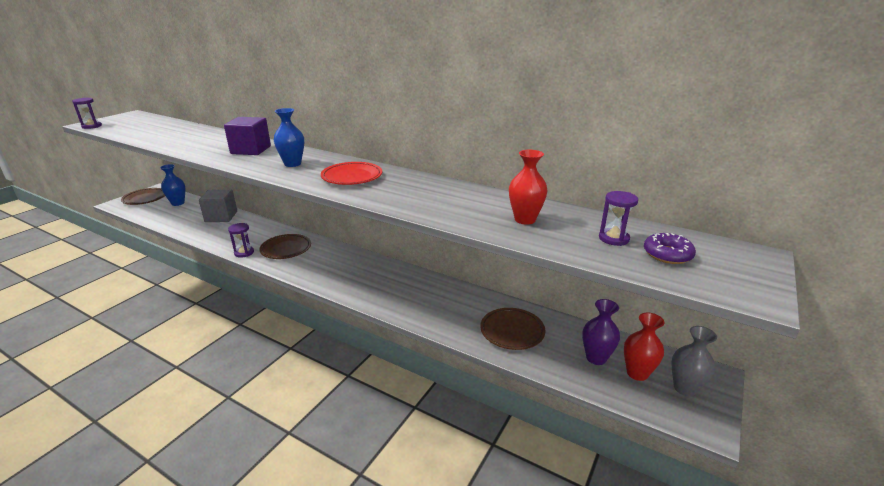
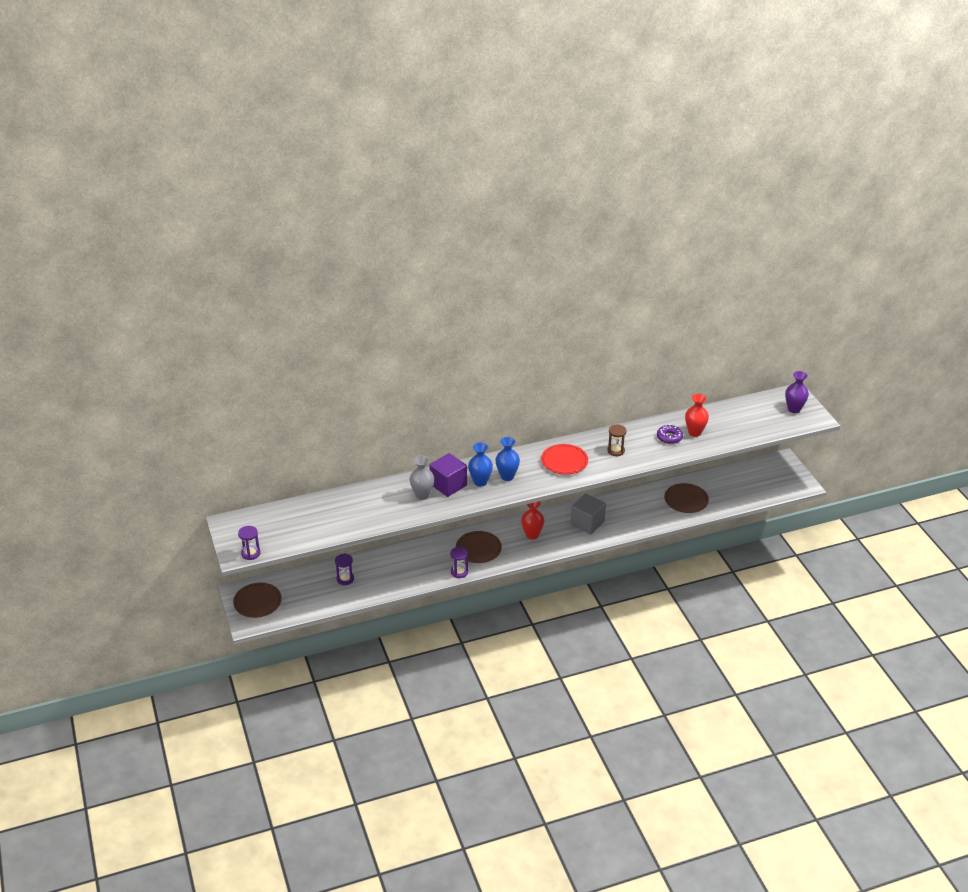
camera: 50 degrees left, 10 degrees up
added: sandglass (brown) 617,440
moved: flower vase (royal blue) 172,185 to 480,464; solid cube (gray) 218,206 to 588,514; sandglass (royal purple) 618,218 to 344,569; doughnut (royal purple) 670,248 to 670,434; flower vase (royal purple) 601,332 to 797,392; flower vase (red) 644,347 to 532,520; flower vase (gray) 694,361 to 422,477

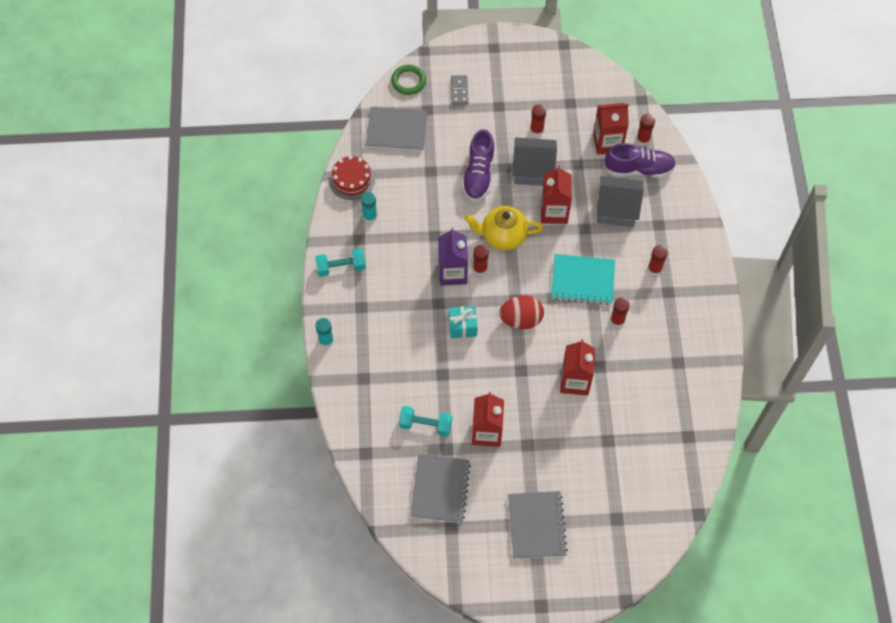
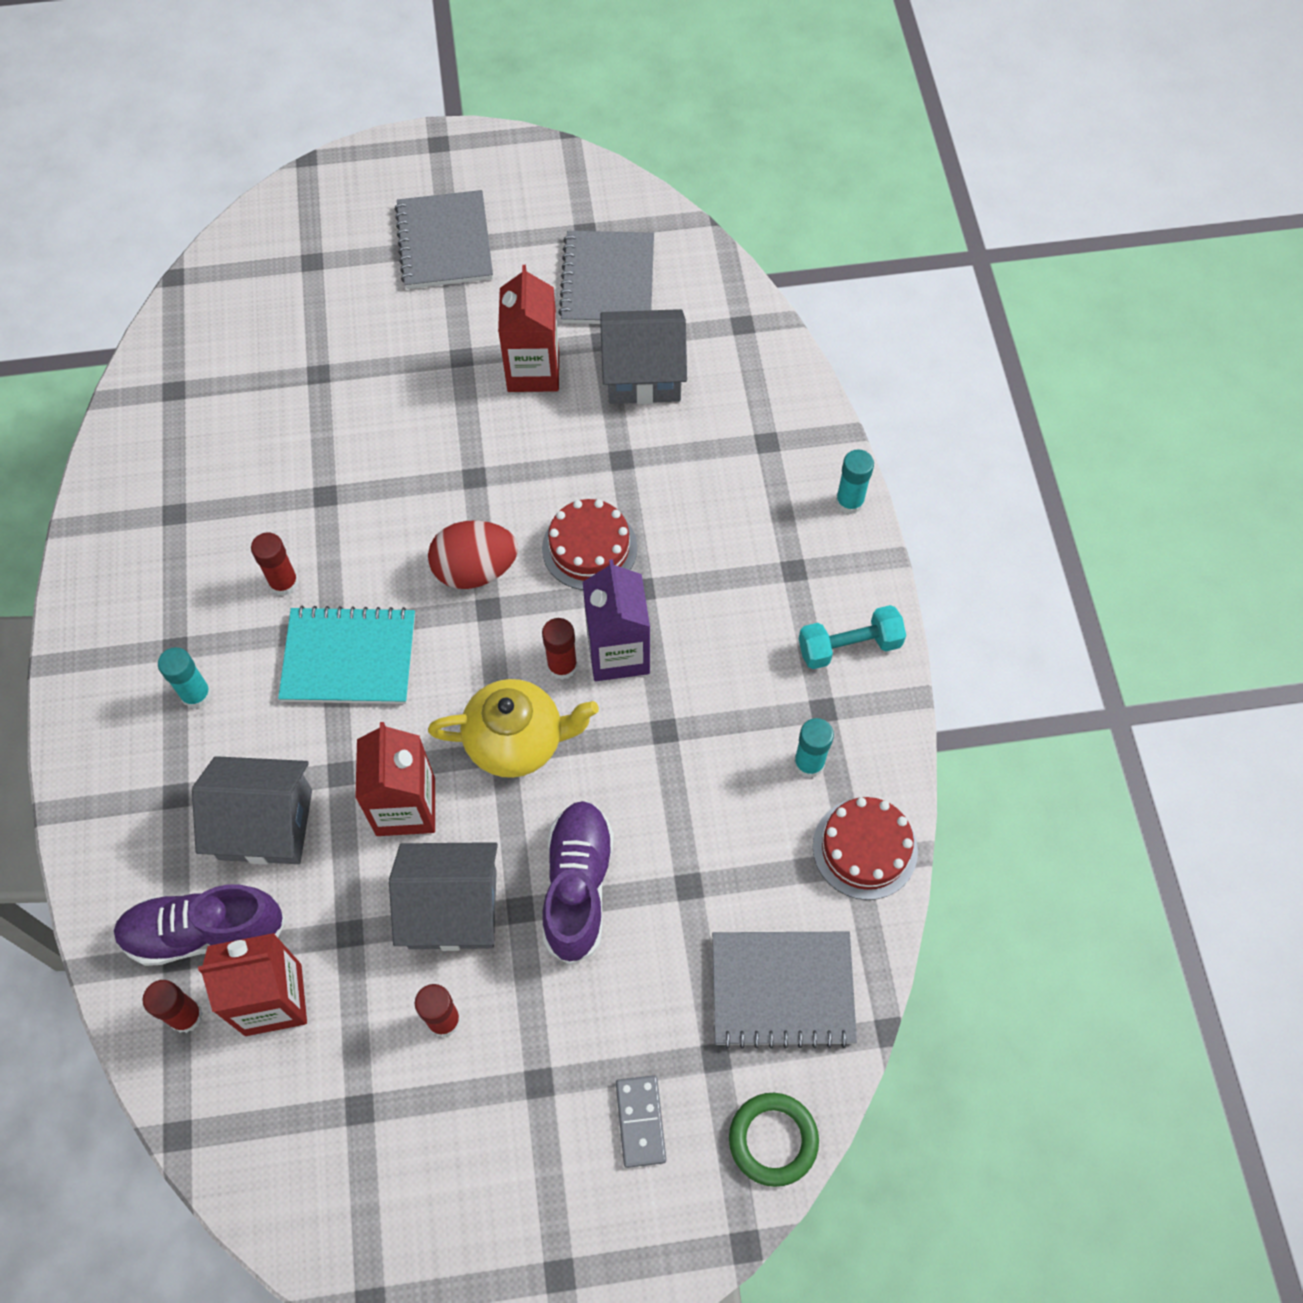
camera: 175 degrees right, 0 degrees up
removed: milk carton (red) 577,367
replaced: gift (aqua) 463,322 to cake (red) 589,544; dumbbell (aqua) 425,421 to house (gray) 643,356
recoloured: glue stick (red) 658,260 to glue stick (aqua) 185,678

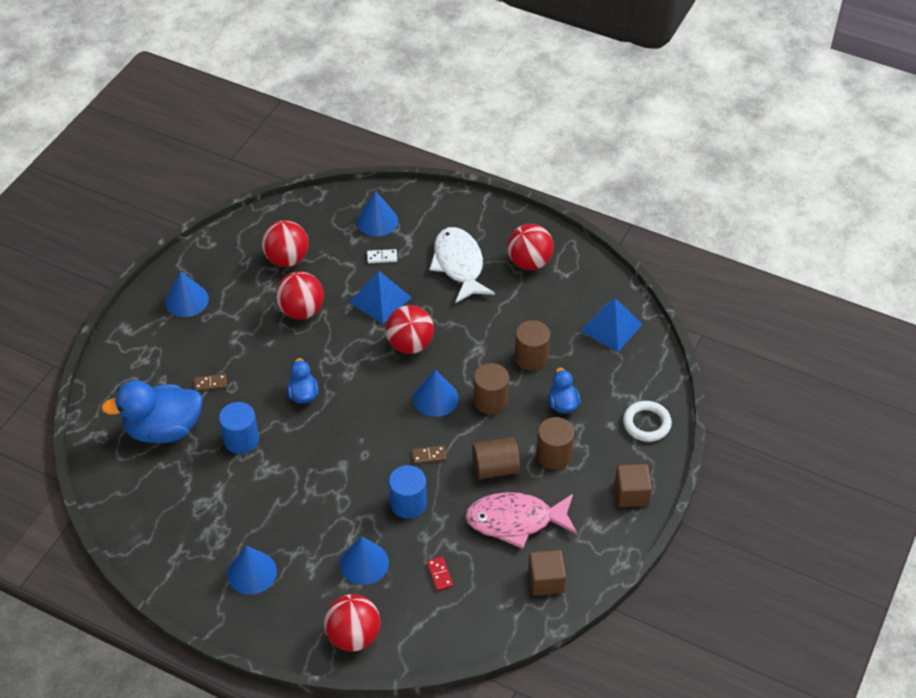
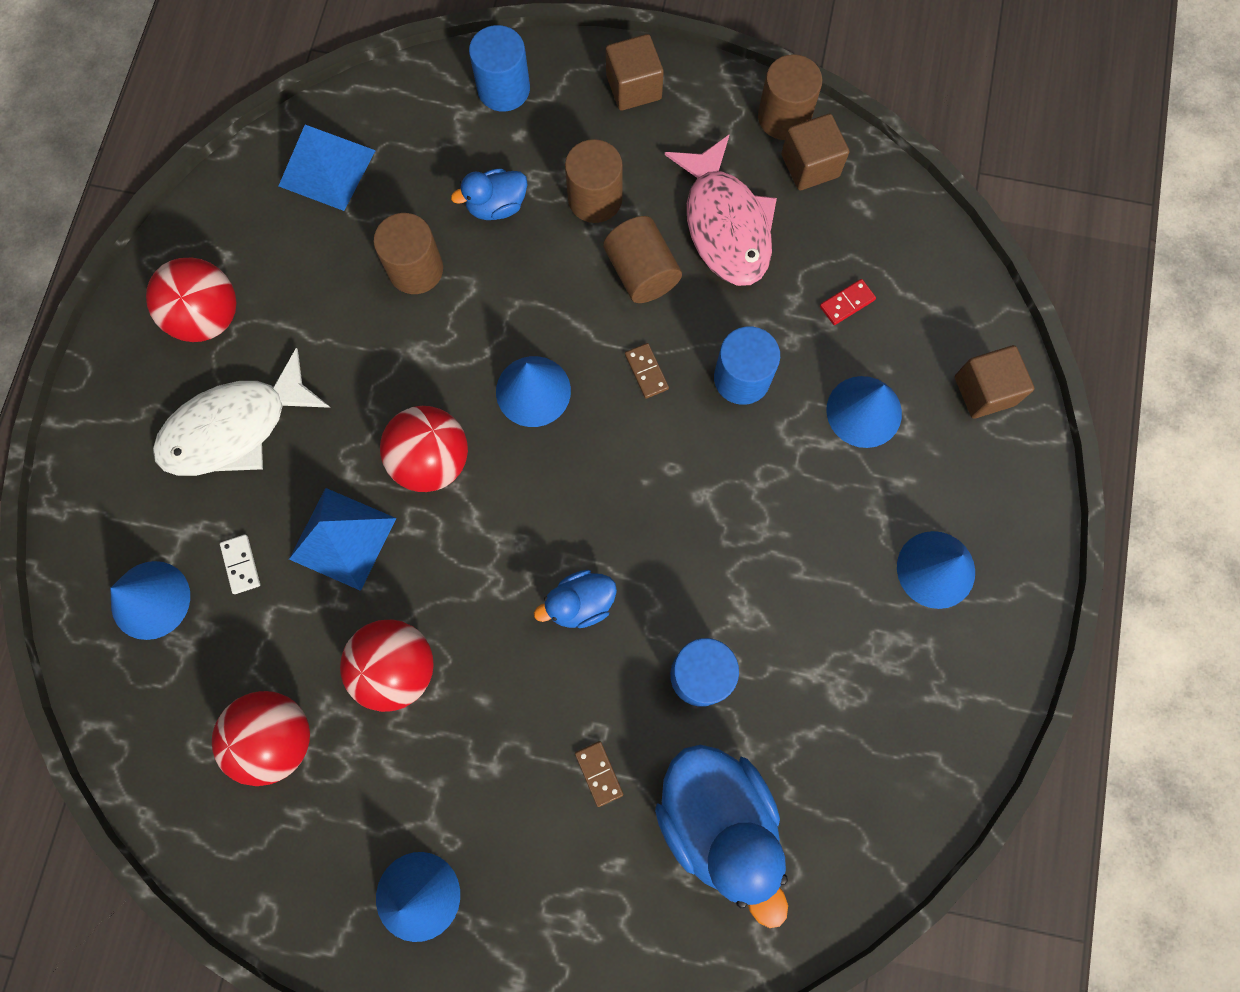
camera: 105 degrees left, 25 degrees up
moved: solid cylinder (brown) 491,388 to 790,97
replaced: ring (snow-white) 647,421 to solid cylinder (royal blue) 499,68; ball (red) 352,622 to solid cube (brown) 995,382

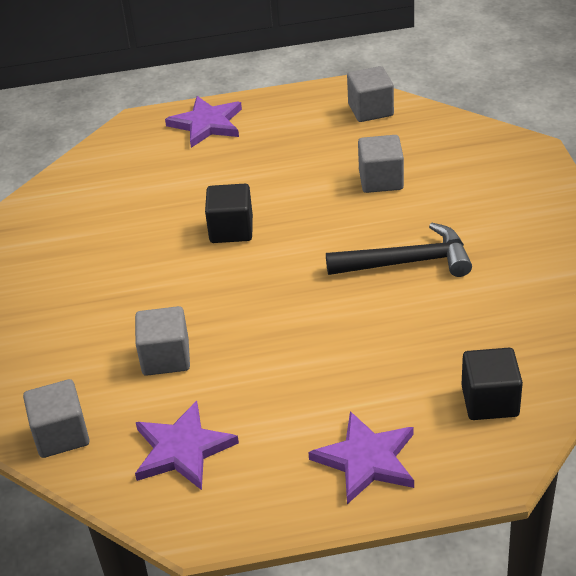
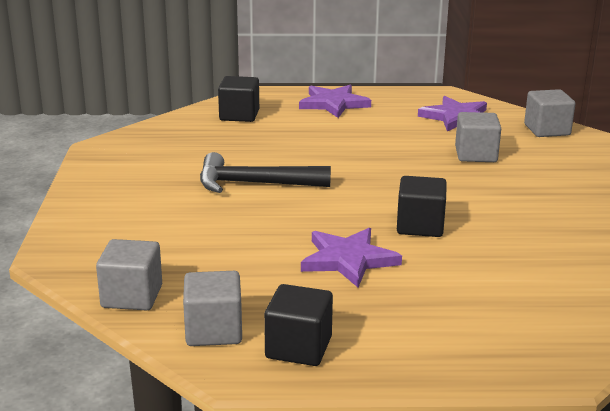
camera: 175 degrees left, 15 degrees down
added: solid cube (ebony) 298,325
moved: five-pointed star (royal purple) 203,122 to 351,258; solid cube (gray) 381,164 to 129,274

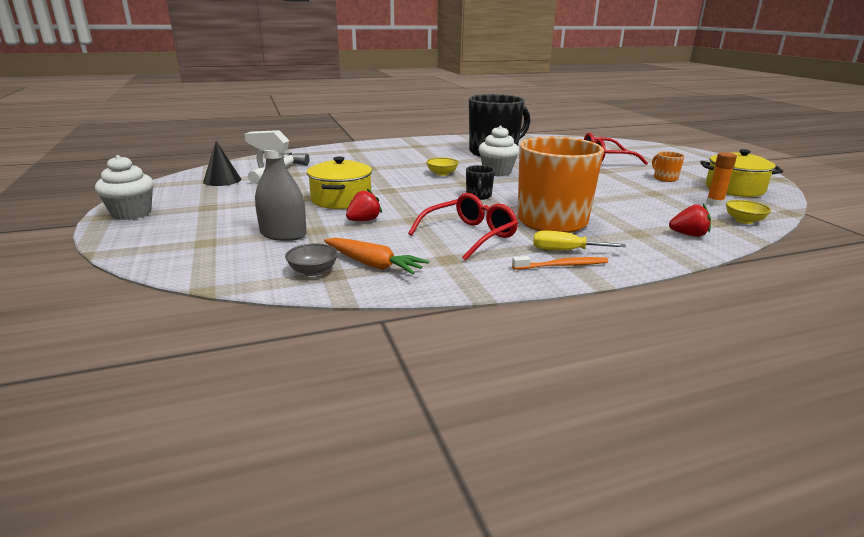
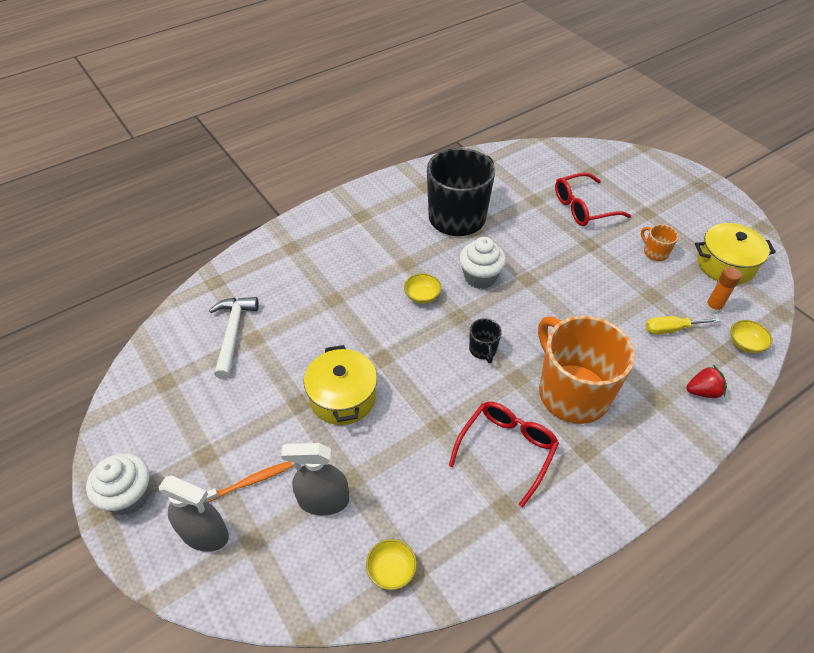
camera: 15 degrees left, 25 degrees up
removed: solid cone (ebony) 222,163; toy strawberry (red) 364,204; root vegetable (bright orange) 376,256
added: spray bottle (gray) 193,514
moved: screwdriver (bright yellow) 579,241 to 683,325; tooth brush (bright orange) 560,263 to 249,481
recoloured: deep dish (gray) 311,259 to deep dish (bright yellow) 391,564

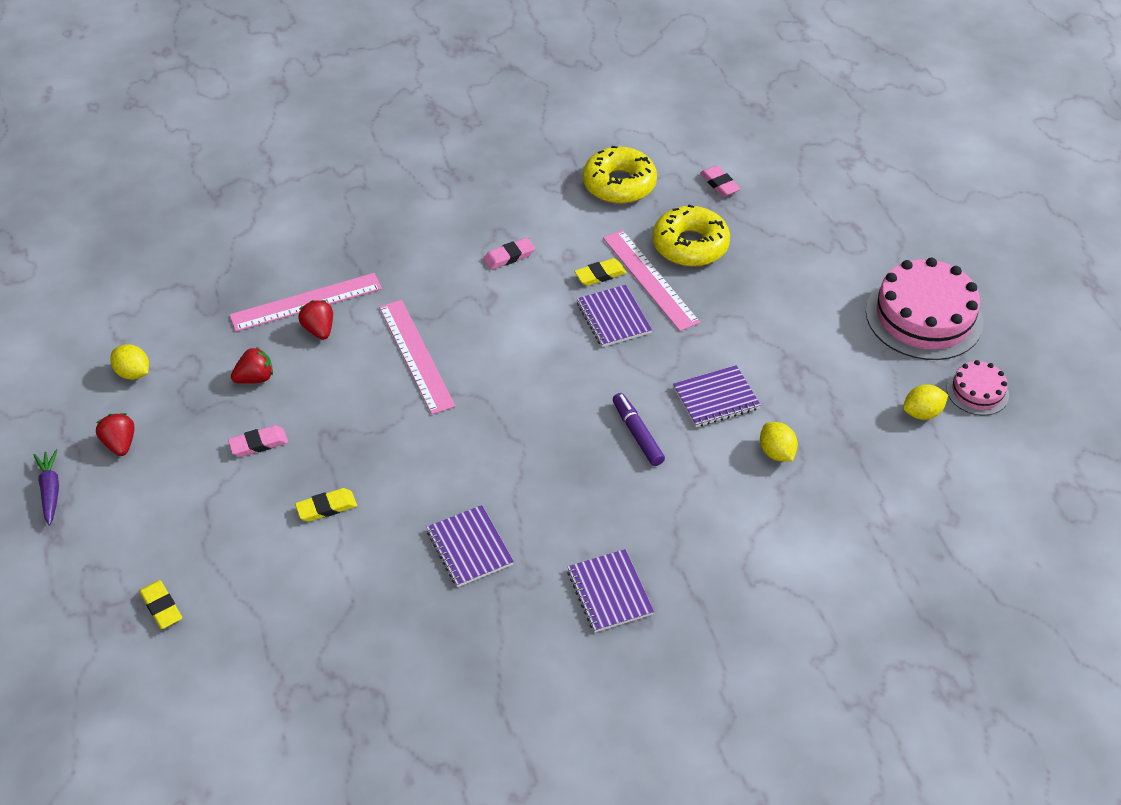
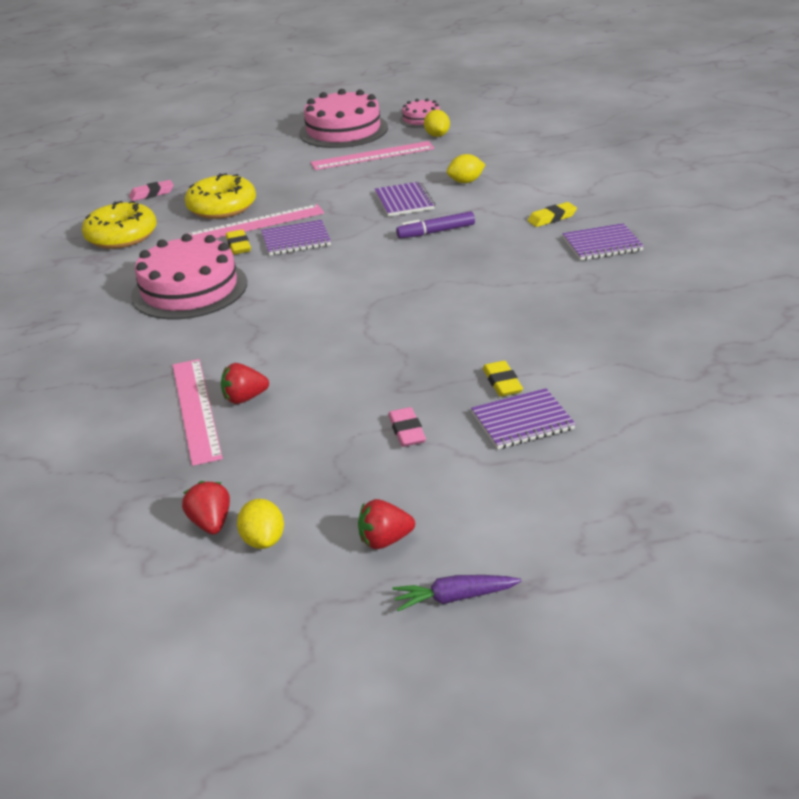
camera: 80 degrees left, 15 degrees down
moved: ruler (rosy) 417,357 to 373,155; toy strawberry (red) 252,365 to 206,507; notepad (royal purple) 470,546 to 523,418; eraser (bright yellow) 160,604 to 552,214
replaced: eraser (rosy) 509,254 to cake (rosy) 189,276
turned: toy lemon (bright yellow) 129,362 = 260,524 60 degrees counterclockwise

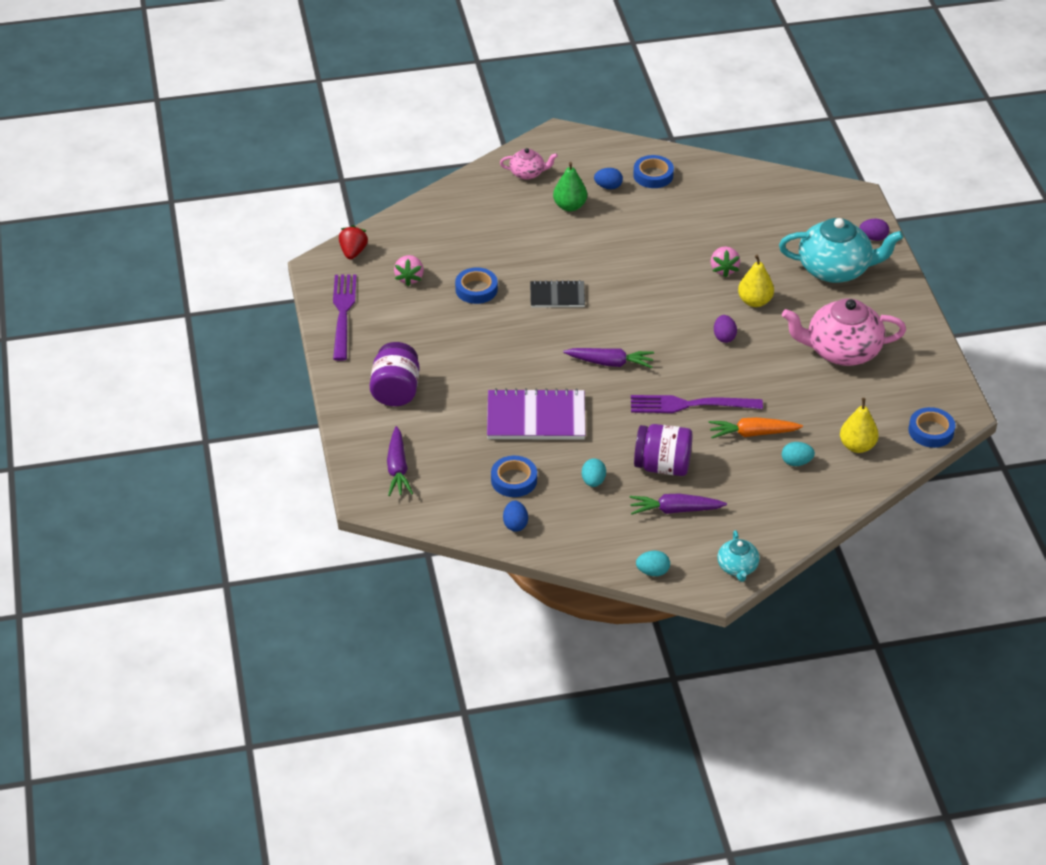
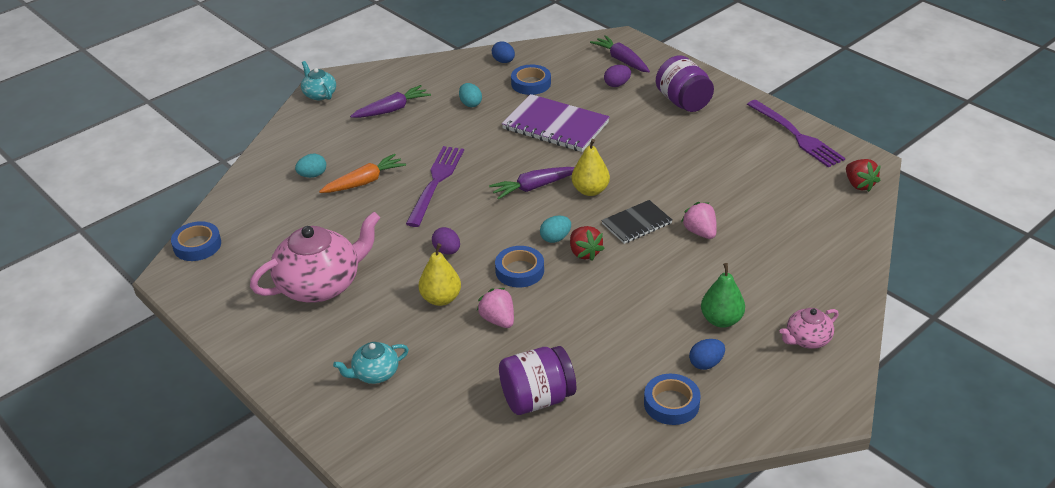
camera: 150 degrees right, 5 degrees down
added: toy strawberry (red) 587,243
moved: egg shape (royal purple) 874,230 to 617,76; toy strawberry (rosy) 409,270 to 699,220; roll of tape (royal blue) 476,285 to 519,267; toy pear (bright yellow) 859,425 to 591,167; preserve jar (royal purple) 663,450 to 537,380; egg shape (aqua) 653,563 to 555,229
turned: notepad (royal purple) 536,414 = 556,123 60 degrees clockwise; fork (royal purple) 697,404 = 435,186 45 degrees counterclockwise
resized: tea pot (aqua) 841,250 = 371,363 x0.50

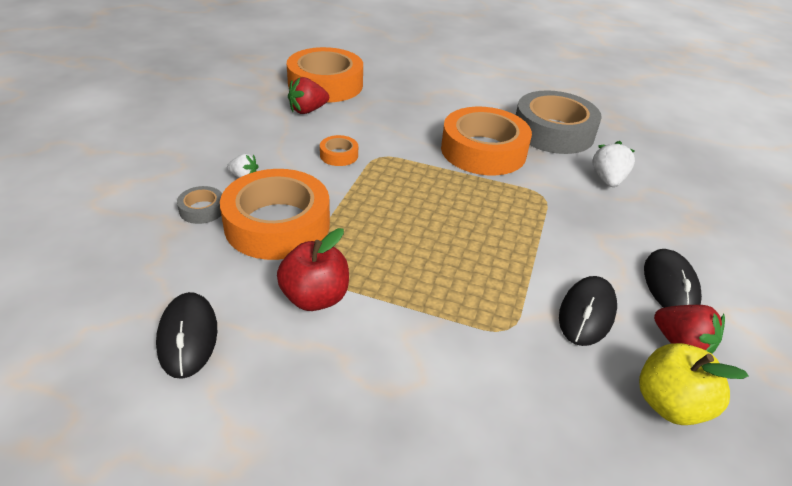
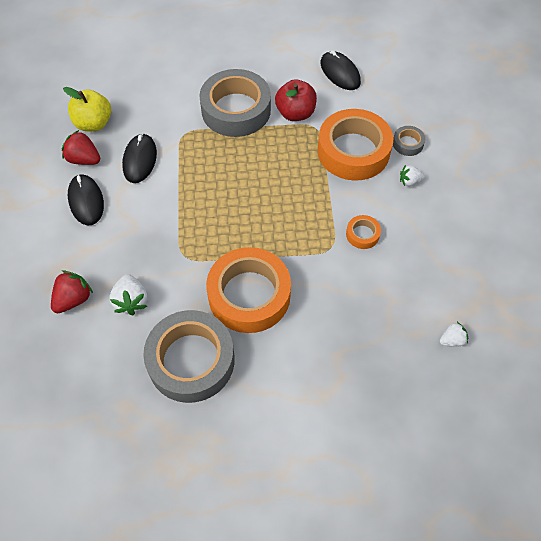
camera: 160 degrees right, 20 degrees up
added: roll of tape (gray) 235,103
moved: toy strawberry (red) 308,95 to 72,291
replaced: roll of tape (bright orange) 325,75 to toy strawberry (snow-white) 454,334

